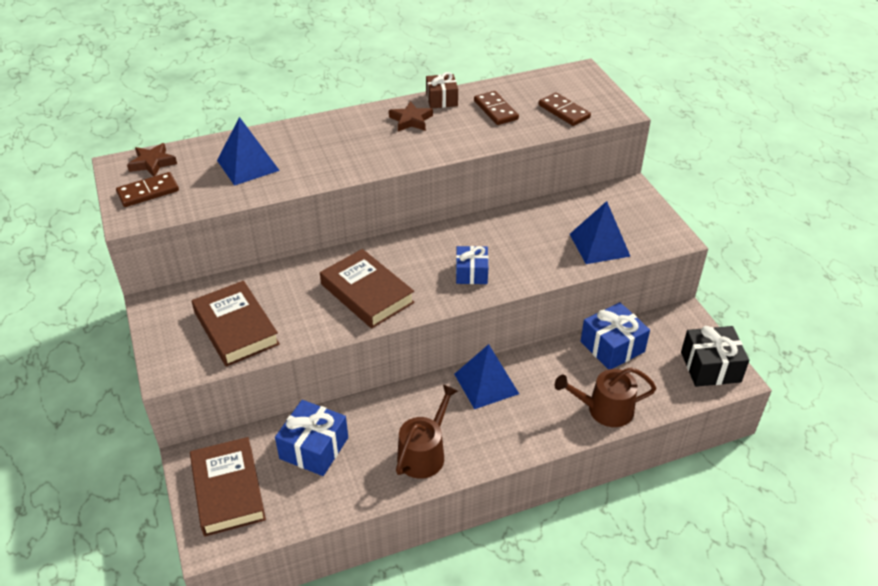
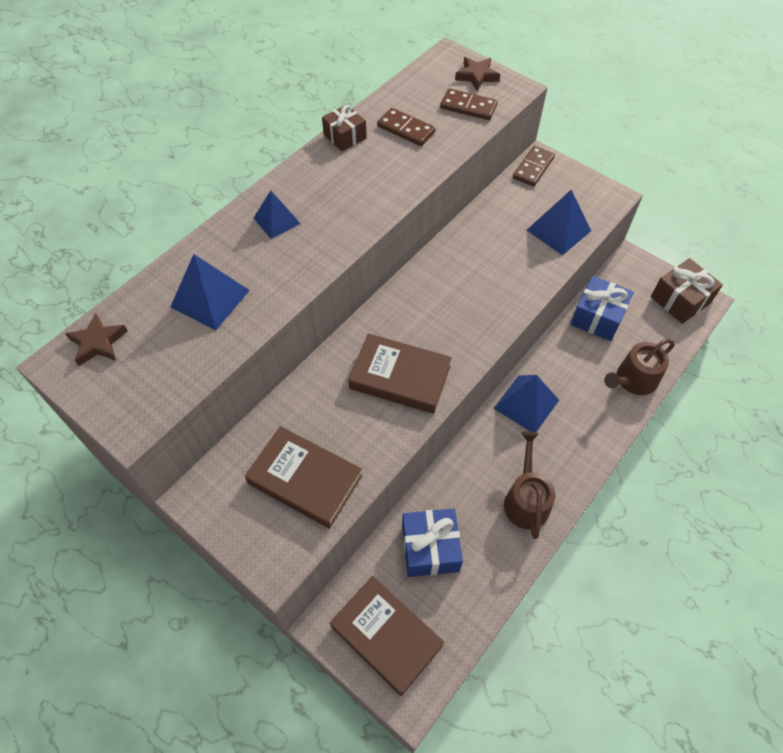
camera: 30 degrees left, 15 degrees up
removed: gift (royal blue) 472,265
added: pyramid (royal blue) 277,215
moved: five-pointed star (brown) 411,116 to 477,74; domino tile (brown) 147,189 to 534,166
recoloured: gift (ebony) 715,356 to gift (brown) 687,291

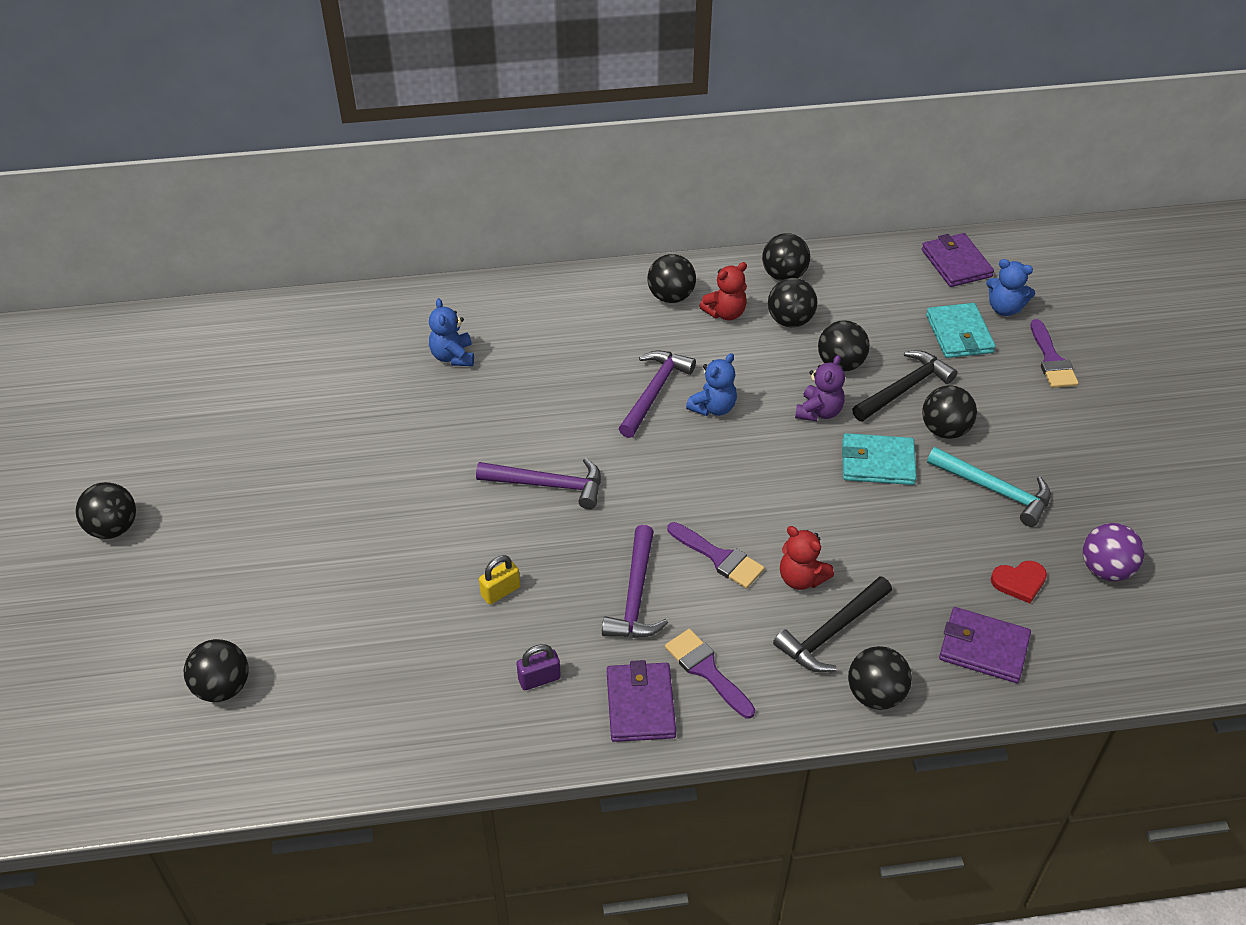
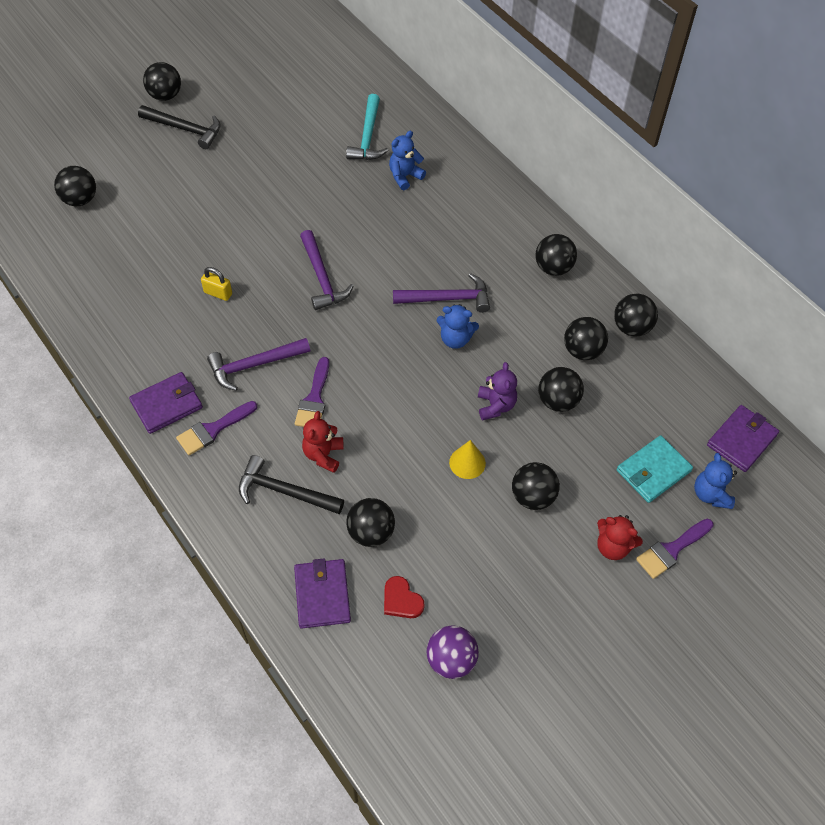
camera: 60 degrees right, 10 degrees up
removed: padlock (royal purple) 539,667
moved: teddy bear (red) 723,291 to 620,537; claw hammer (ebony) 904,385 to 179,127; claw hammer (aqua) 989,487 to 367,127; ball (ebony) 880,678 to 370,522
replaced: billfold (aqua) 879,459 to solid cone (bright yellow) 467,459
turned: teddy bear (royal purple) 820,388 = 497,391 90 degrees counterclockwise; brush (royal purple) 710,674 = 216,428 150 degrees counterclockwise

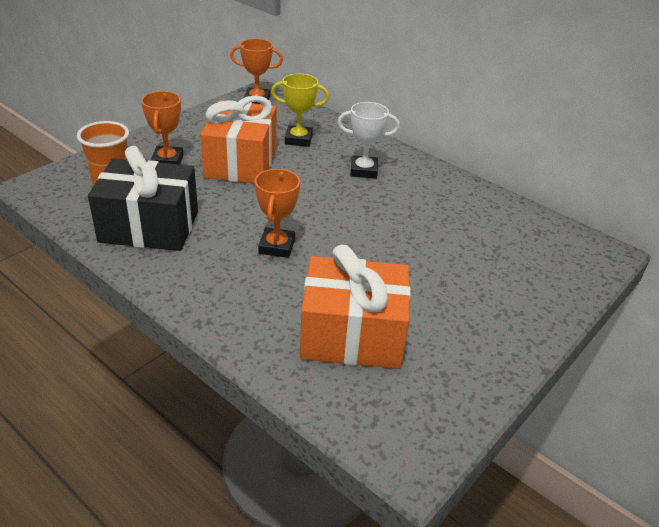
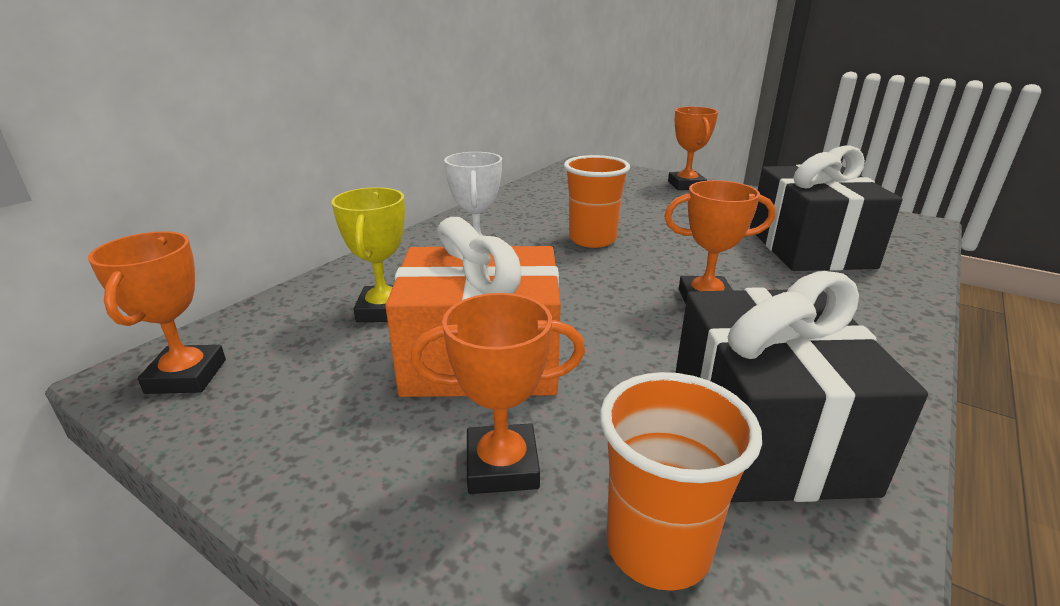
camera: 95 degrees left, 10 degrees down
added: award cup (bright orange) 693,148; beaker (bright orange) 597,201
recoloured: gift (bright orange) 355,307 to gift (ebony) 826,208

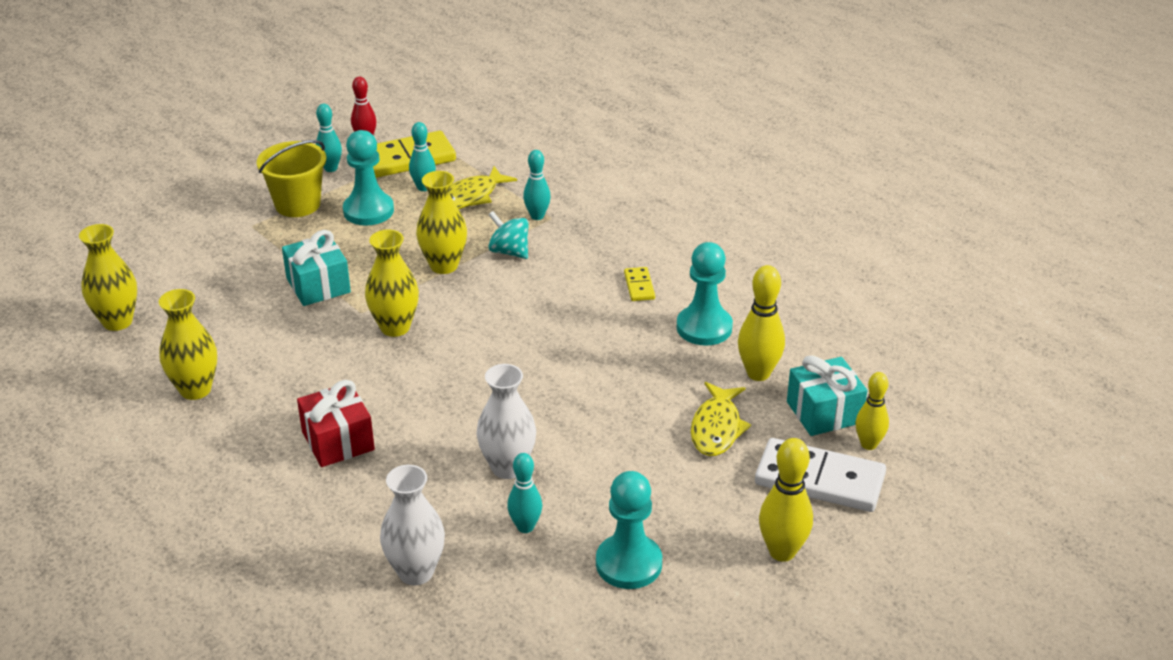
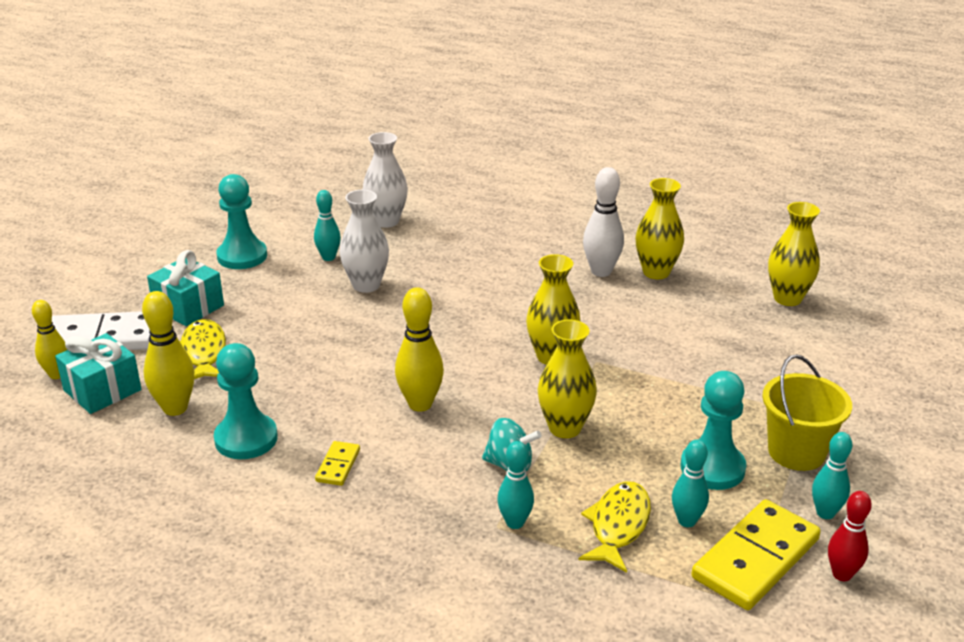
camera: 155 degrees right, 5 degrees down
removed: gift (red) 336,423
added: bowling pin (snow-white) 603,222
moved: gift (aqua) 316,268 to 185,288; bowling pin (bright yellow) 786,500 to 419,349
turned: domino tile (bright yellow) 639,284 = 337,463 45 degrees clockwise

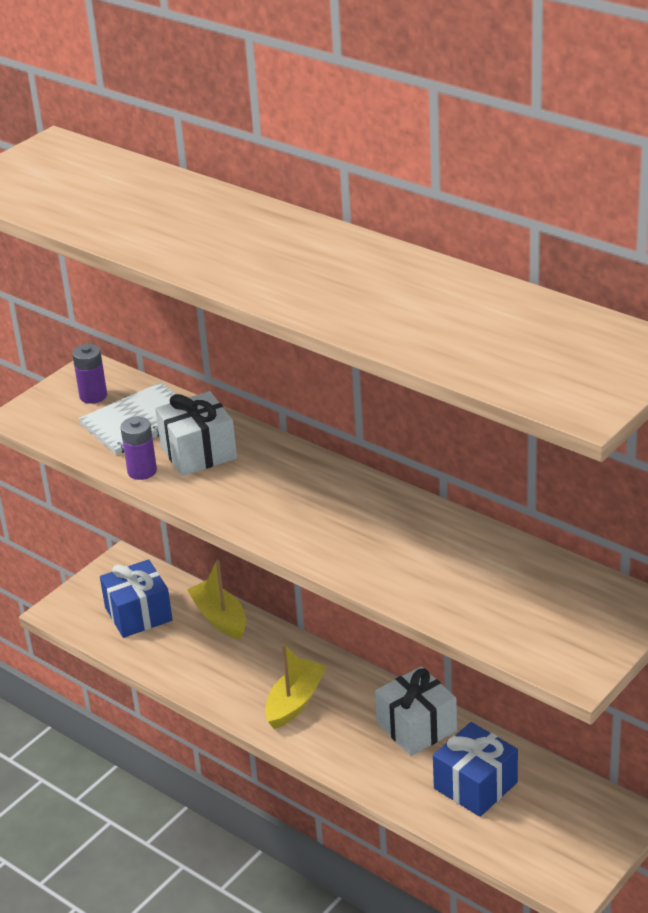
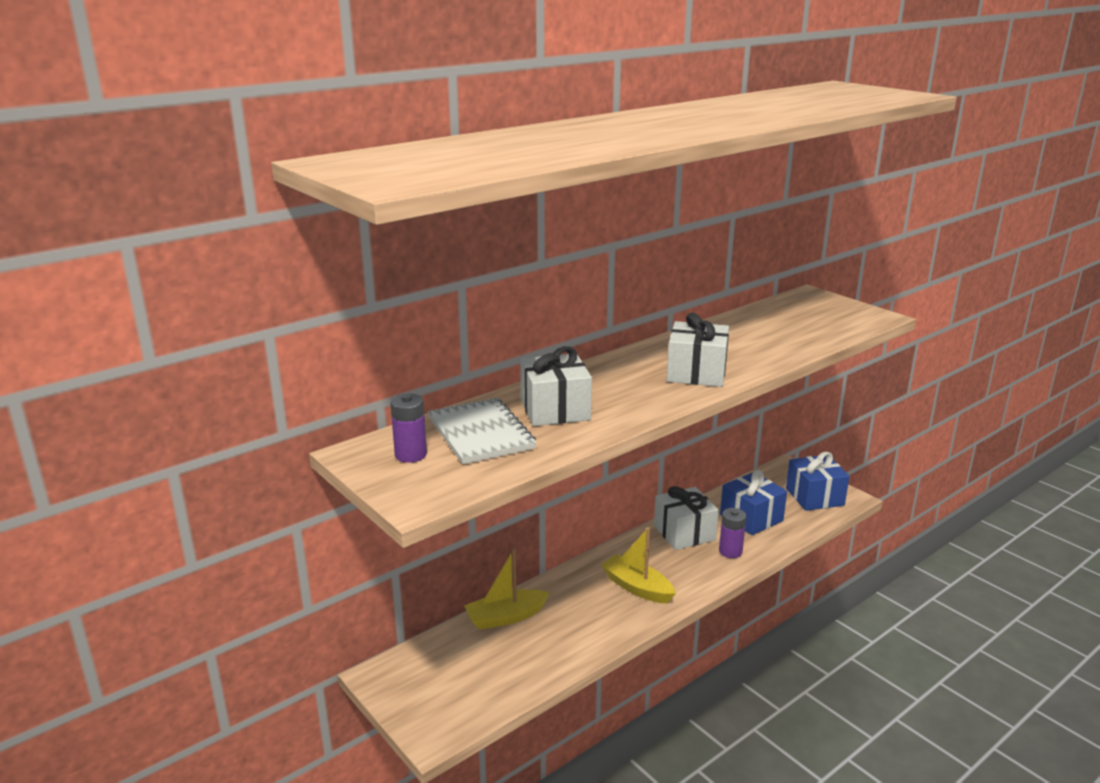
camera: 80 degrees left, 10 degrees down
added: gift (snow-white) 698,350
moved: battery (royal purple) 139,448 to 732,533; gift (royal blue) 136,598 to 818,481

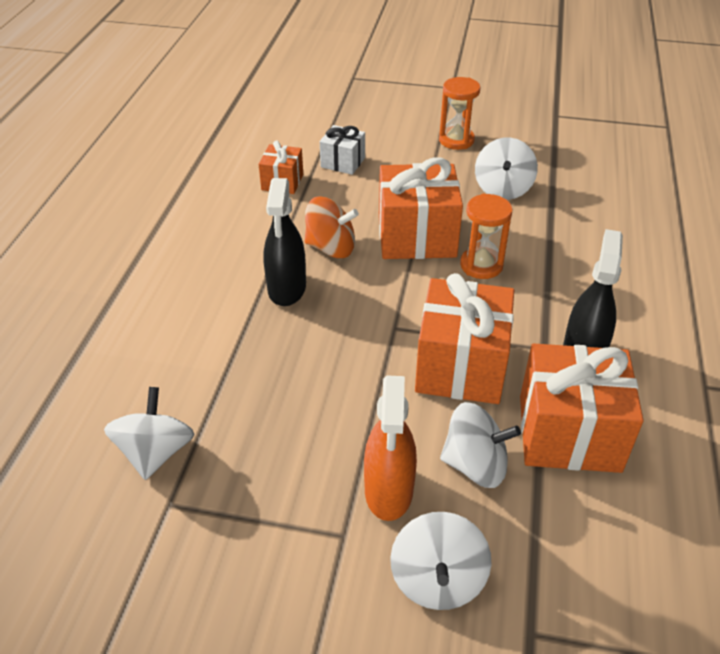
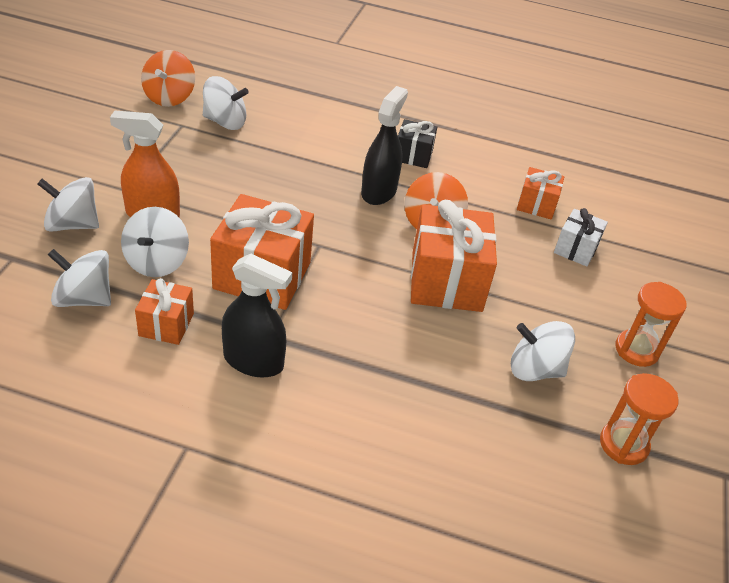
camera: 90 degrees right, 0 degrees up
added: spinning top (bright orange) 168,78; gift (ebony) 417,143; spinning top (snow-white) 79,278
moved: sandglass (bright orange) 486,236 to 639,419
turned: spray bottle (ebony) 284,242 = 384,145 105 degrees clockwise
resized: gift (bright orange) 582,408 = 164,311 x0.53

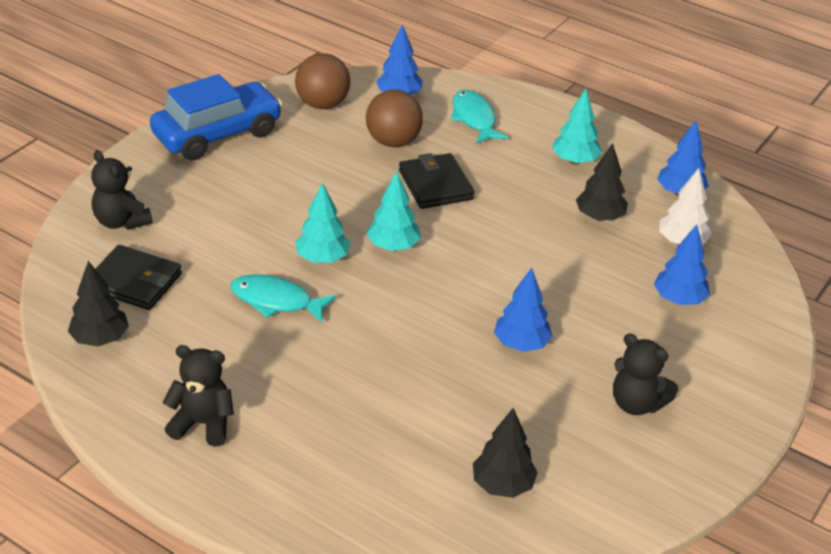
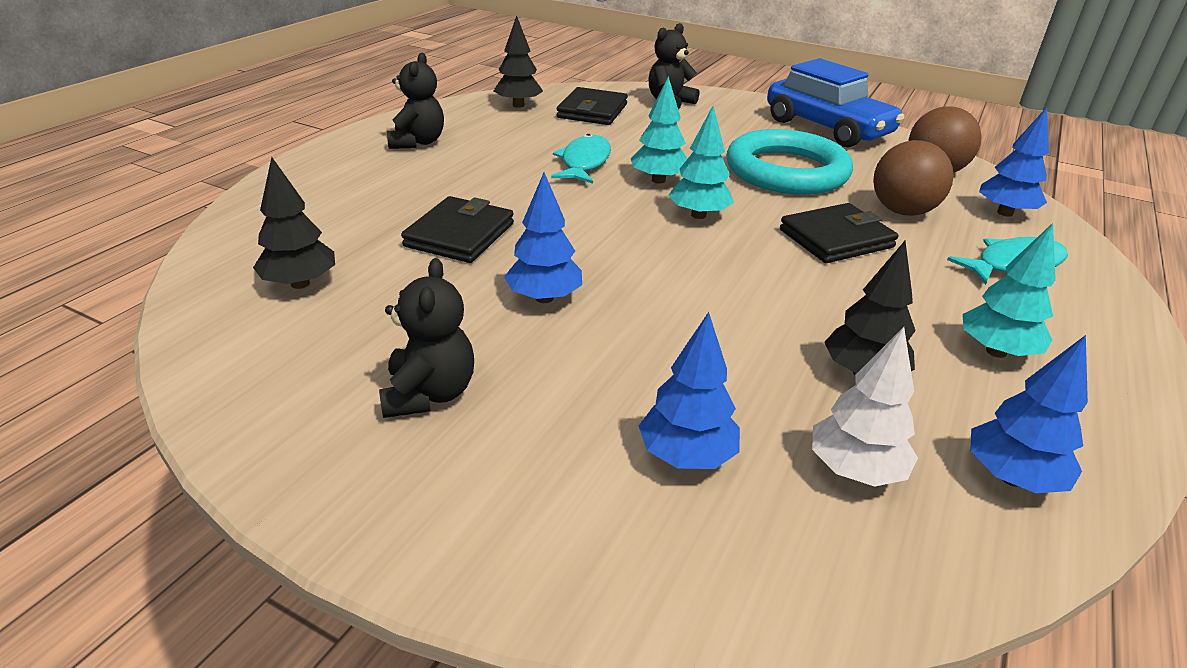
camera: 85 degrees right, 5 degrees down
added: ring (aqua) 789,162; billfold (ebony) 457,229
turned: teddy bear (ebony) 645,374 = 426,338 150 degrees clockwise

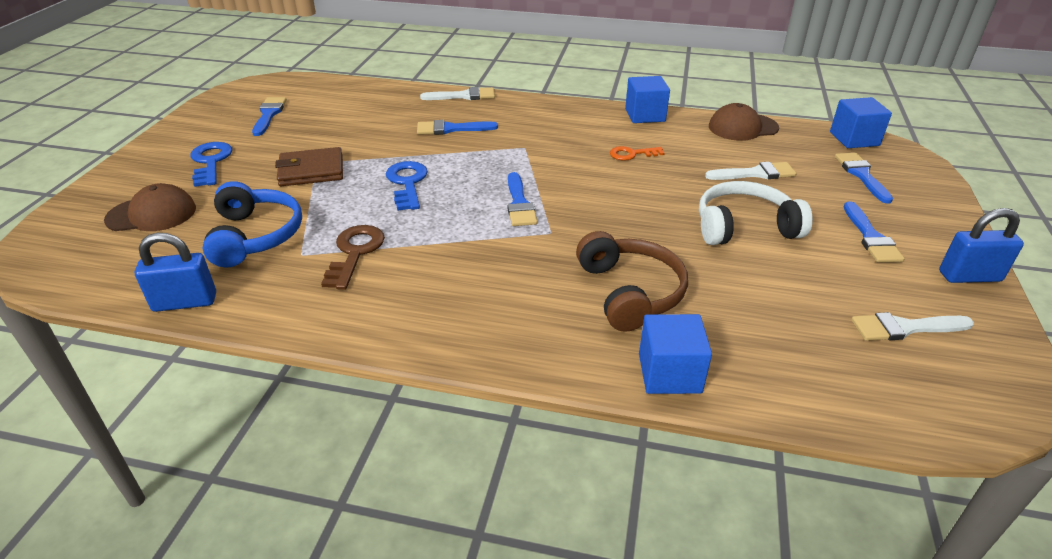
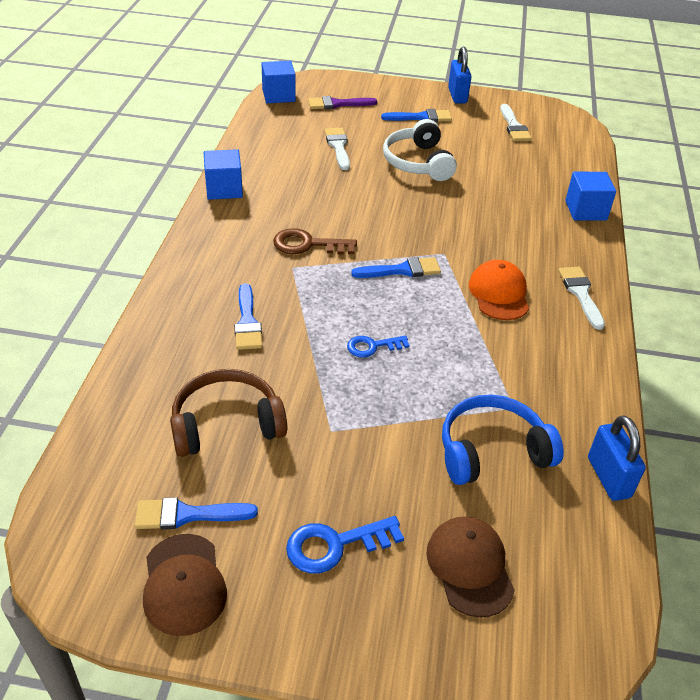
camera: 95 degrees left, 5 degrees up
removed: key (bright orange) 637,153; billfold (brown) 309,166
added: peaked cap (bright orange) 499,290
moved: brush (snow-white) 457,93 to 581,298; peaked cap (brown) 744,122 to 185,585; key (brown) 353,257 to 315,241; headphones (brown) 632,281 to 228,413
recoloured: brush (royal blue) 864,178 to brush (royal purple) 342,102
resized: key (royal blue) 407,185 = 378,347 x0.66

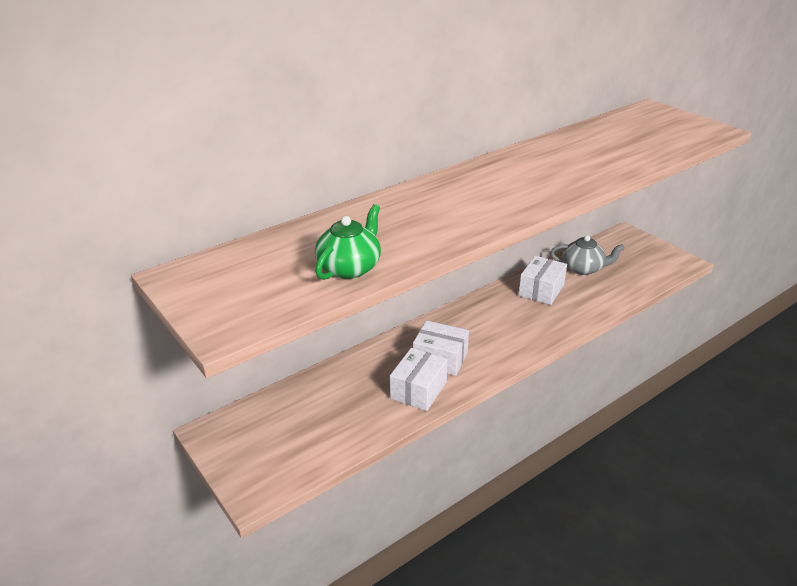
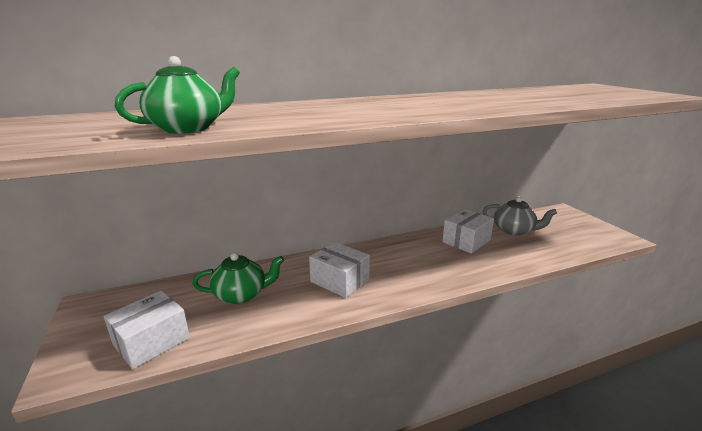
camera: 15 degrees right, 10 degrees down
added: tea pot (leaf-green) 238,278
moved: parcel (snow-white) 419,379 to 147,329

